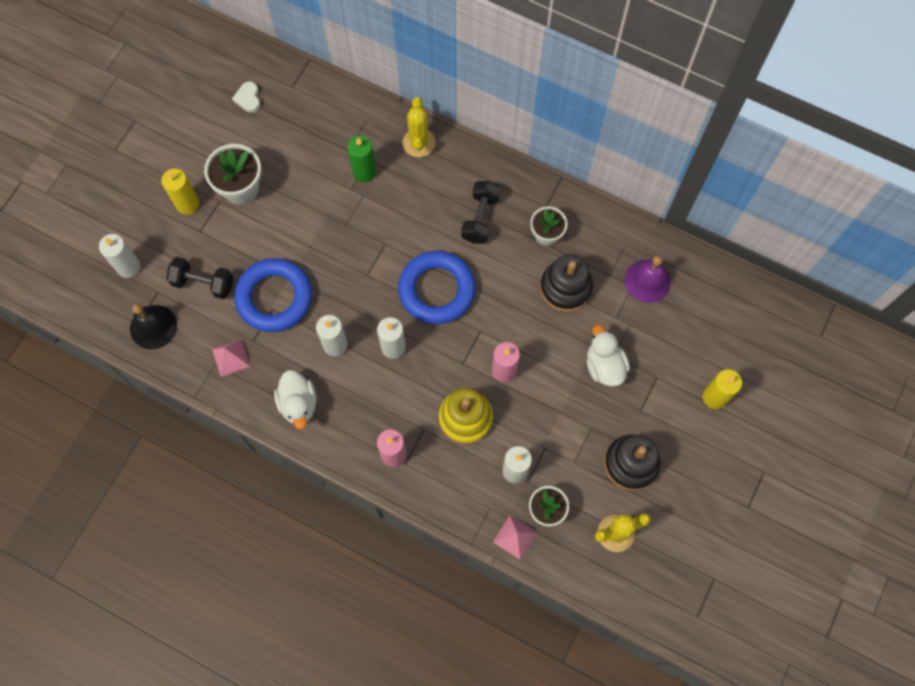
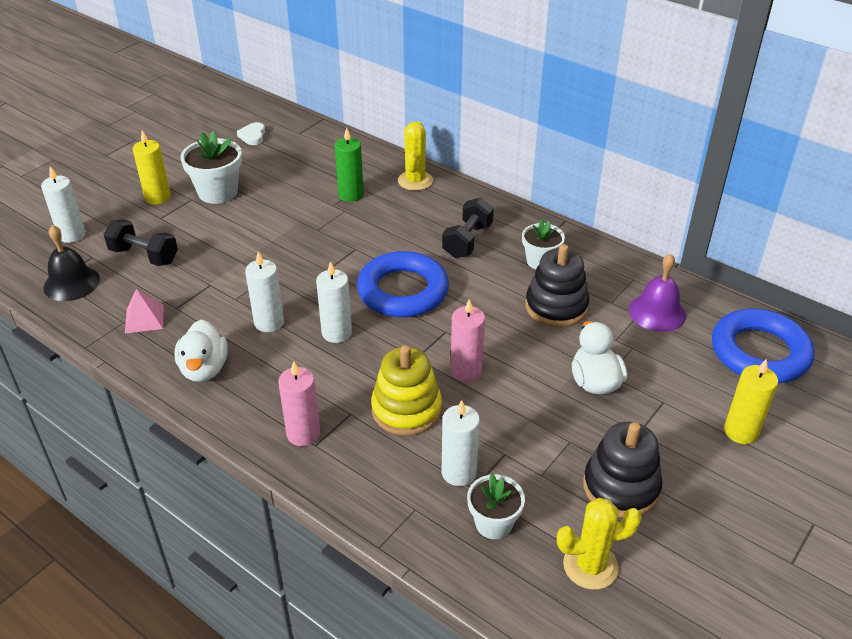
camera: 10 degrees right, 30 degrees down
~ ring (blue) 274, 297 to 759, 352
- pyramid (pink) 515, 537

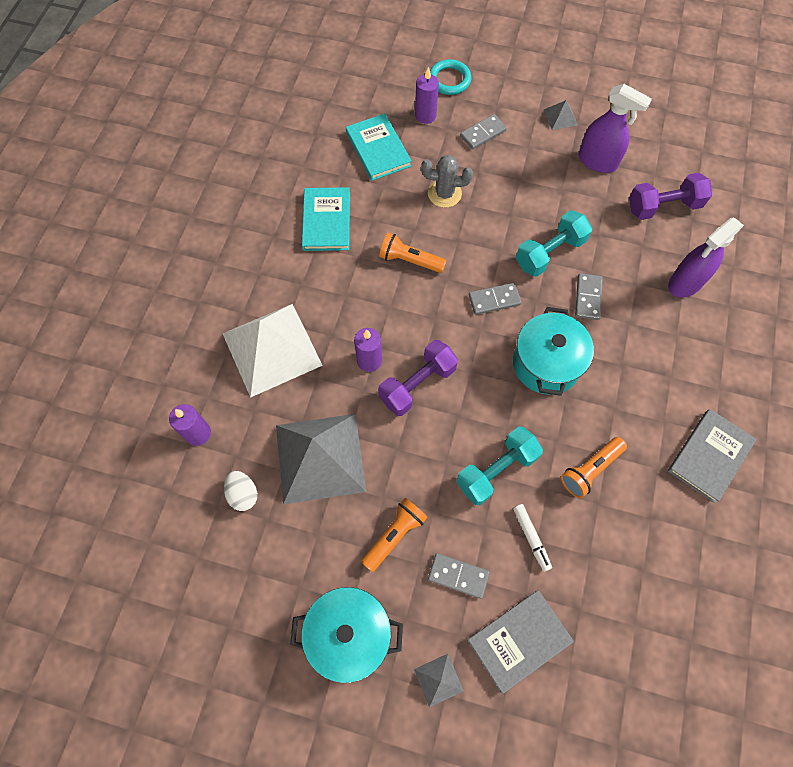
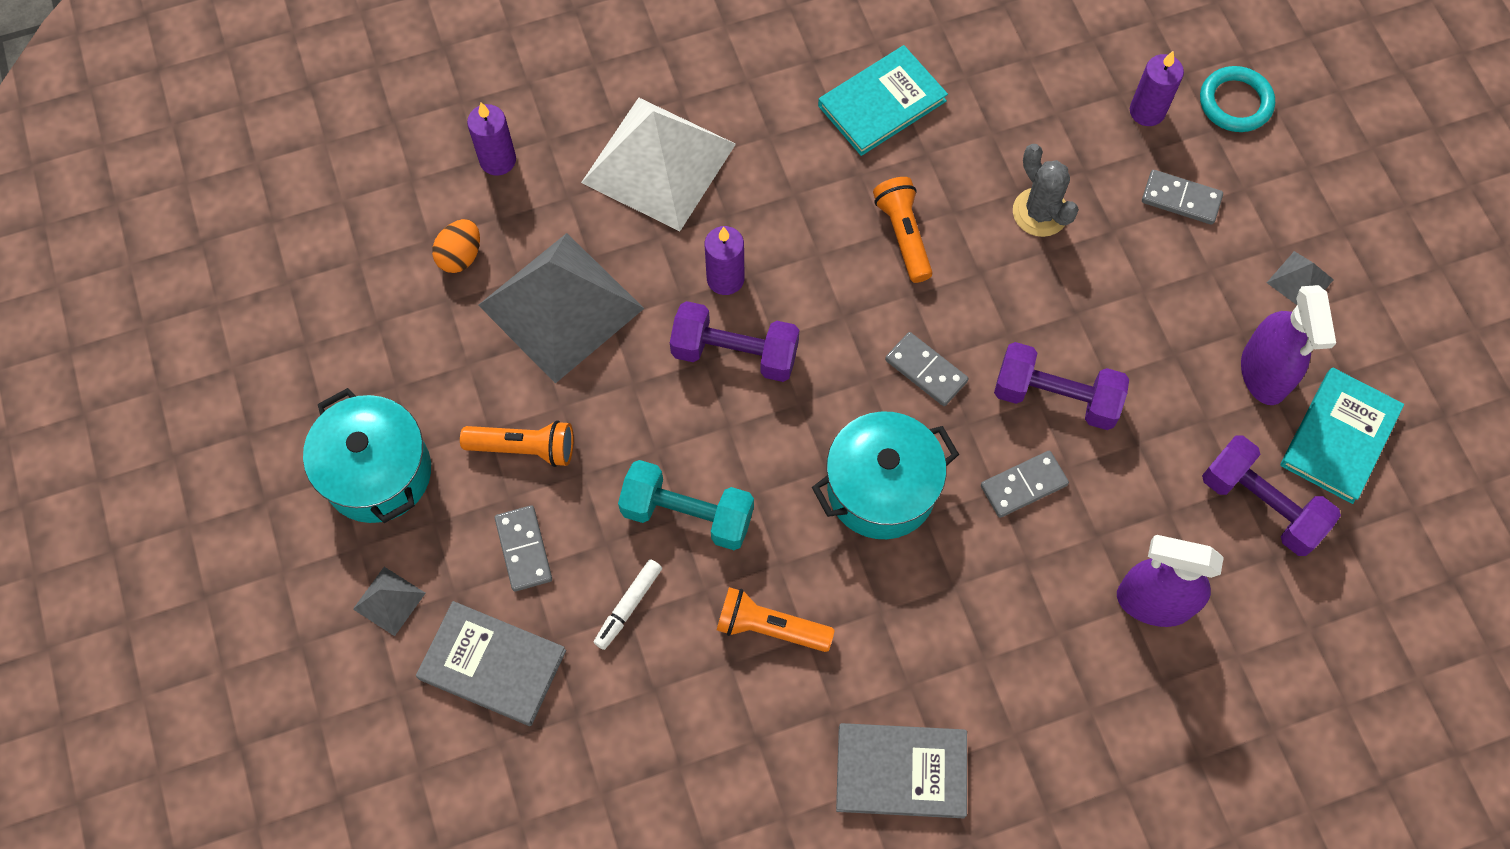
camera: 55 degrees right, 0 degrees up
~ book (turquoise) 378, 149 to 1339, 437
~ dumbbell (turquoise) 549, 253 to dumbbell (purple) 1055, 397
~ egg (white) 243, 494 to egg (orange) 460, 256

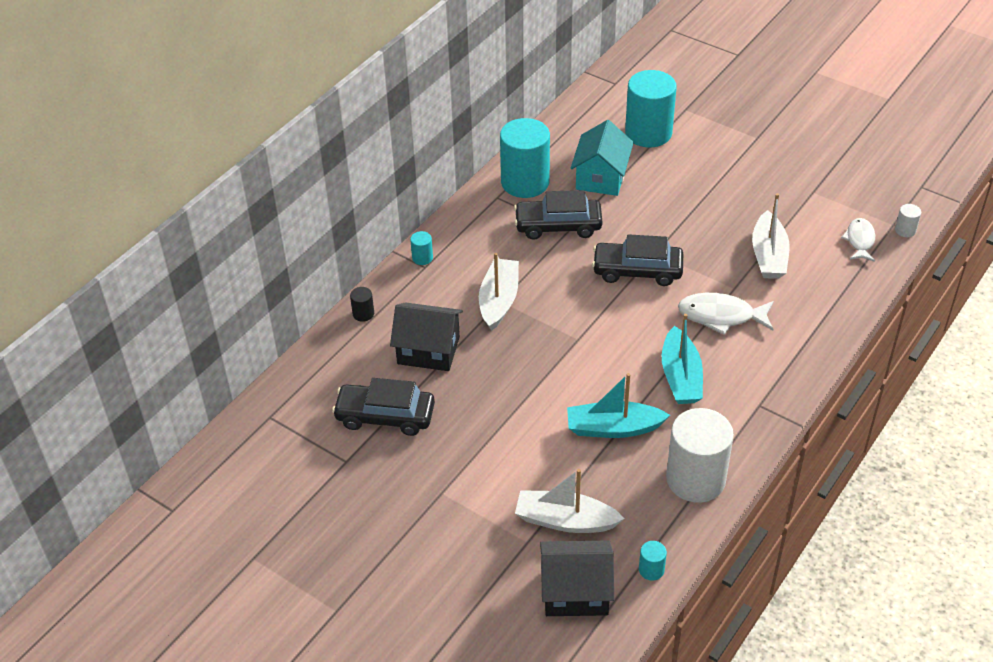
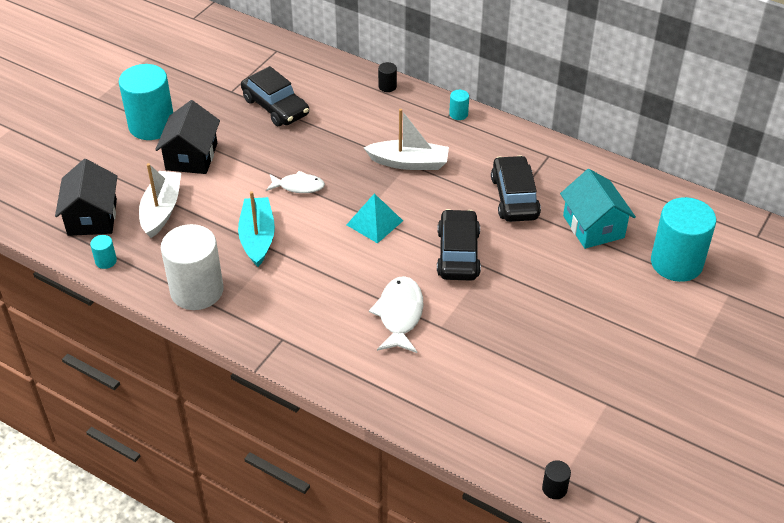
camera: 85 degrees right, 0 degrees up
~ cylinder (turquoise) 525, 182 to 152, 125
~ house (turquoise) 601, 177 = 593, 227 60 degrees clockwise
- boat (white) 768, 255
~ cylinder (white) 905, 230 to cylinder (black) 554, 488
~ fish (white) 859, 240 to 298, 186
~ house (black) 428, 350 to 191, 156
- boat (turquoise) 681, 377
~ car (black) 385, 416 = 275, 107 135 degrees clockwise
+ pyramid (turquoise) 374, 222

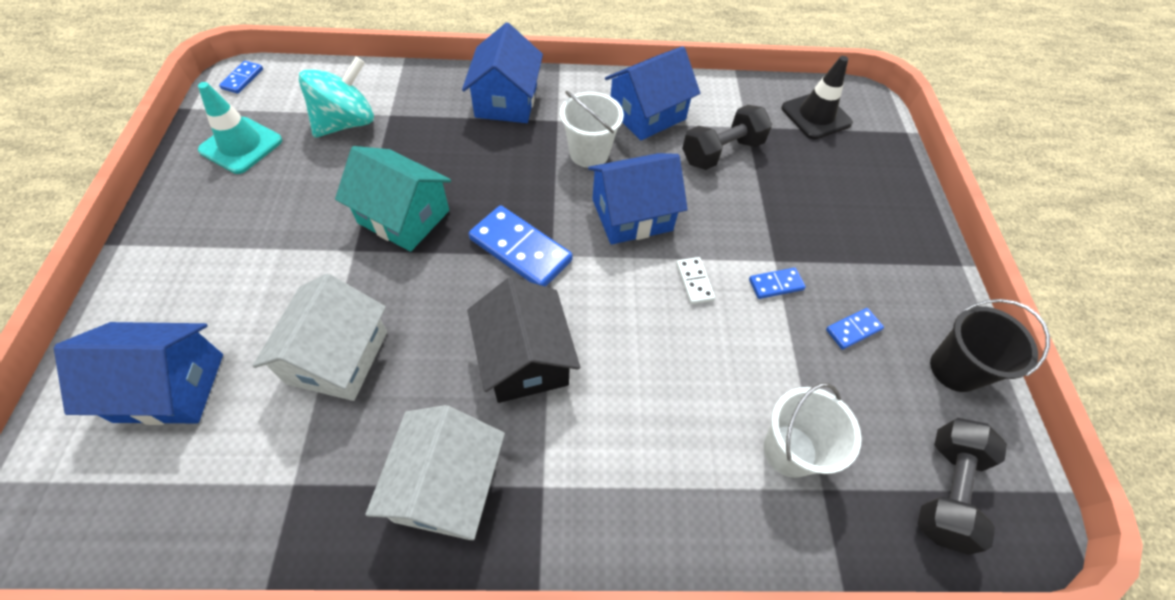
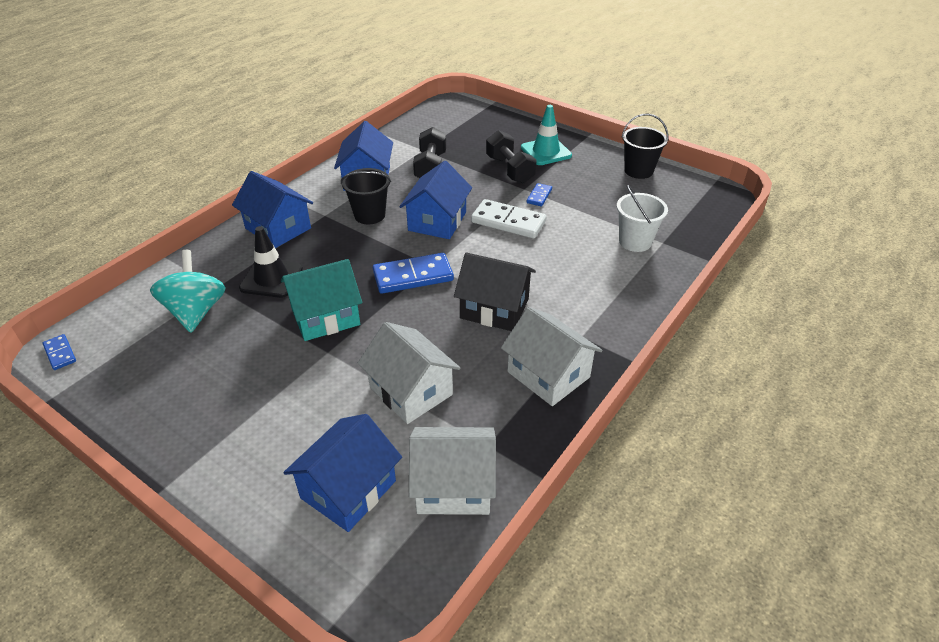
camera: 50 degrees left, 15 degrees down
~ traffic cone (black) 816, 116 to 271, 278
~ traffic cone (turquoise) 241, 145 to 546, 152
~ bucket (white) 589, 153 to bucket (black) 369, 215
~ domino (white) 694, 282 = 508, 222 x1.96
- domino (blue) 853, 329
~ dumbbell (black) 945, 490 to 510, 169
+ house (white) 453, 486

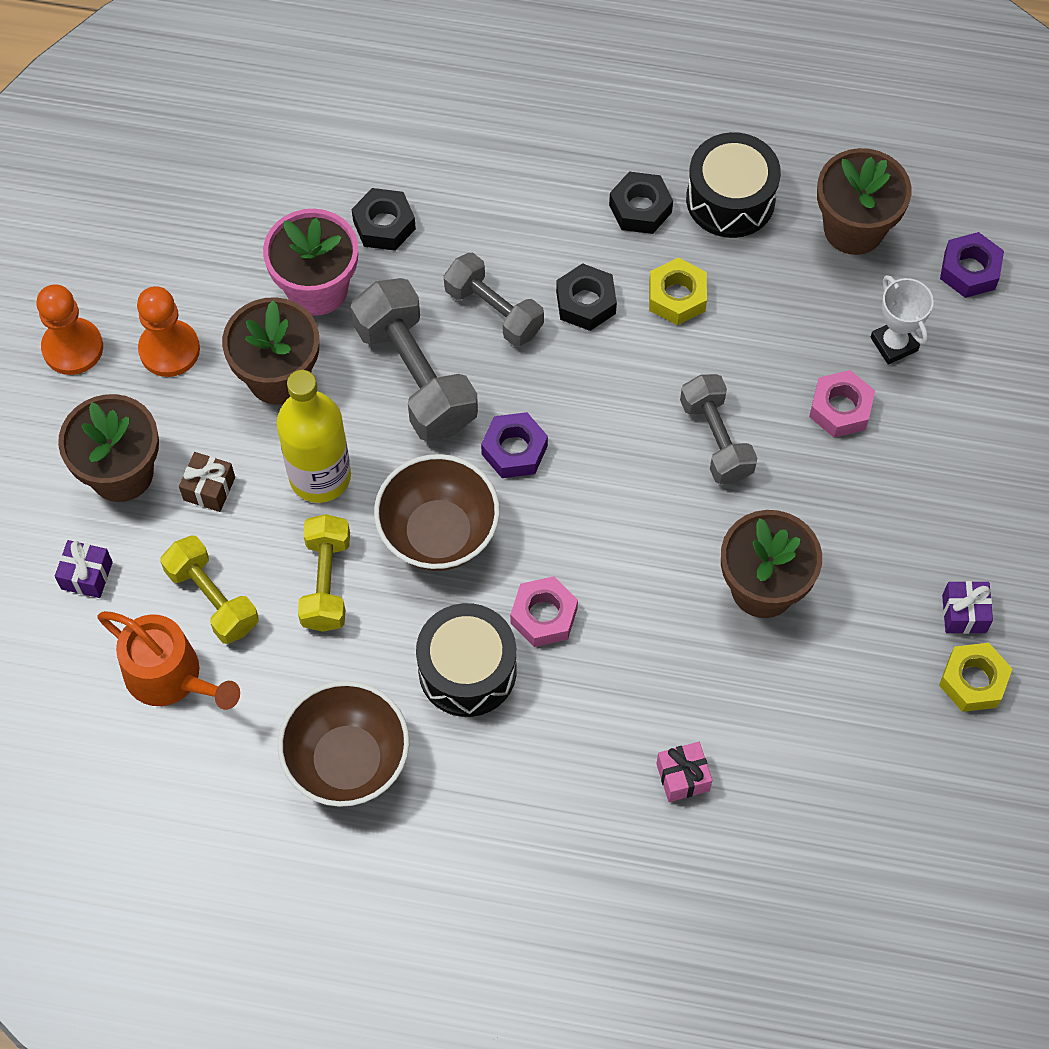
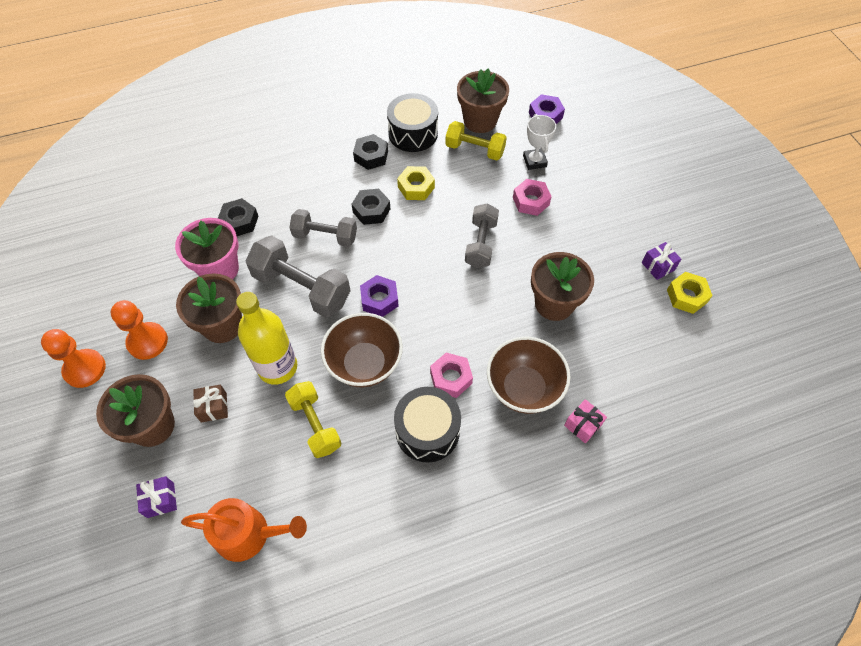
camera: 30 degrees left, 5 degrees down
~ trophy (white) 894, 344 = 534, 161 45 degrees clockwise
~ dumbbell (grey) 716, 439 = 481, 244 60 degrees clockwise
~ dumbbell (yellow) 212, 599 to 475, 150
~ bowl (brown) 347, 761 to 523, 388

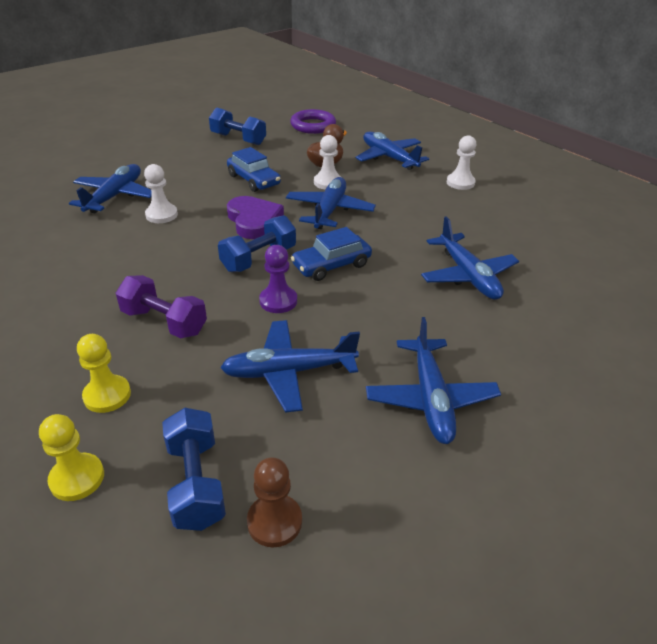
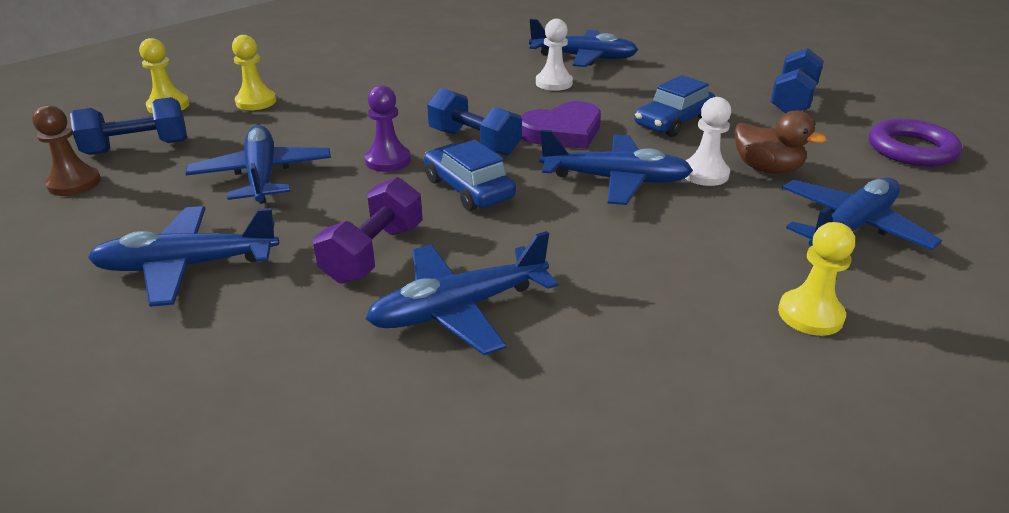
camera: 85 degrees right, 5 degrees down
~ pawn (white) 460, 183 to pawn (yellow) 810, 315
~ dumbbell (purple) 164, 322 to 374, 253

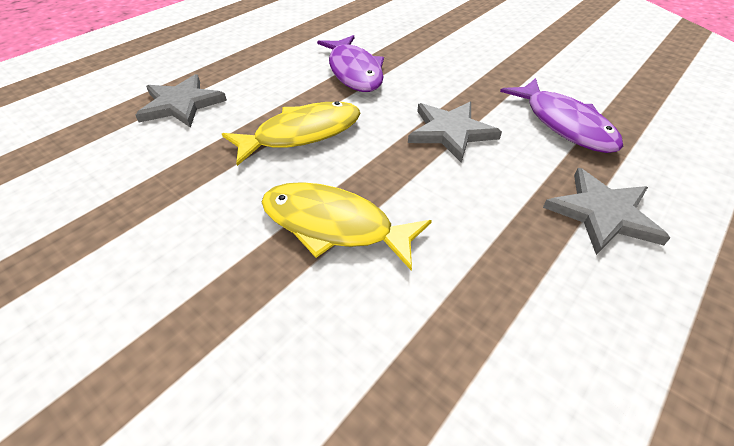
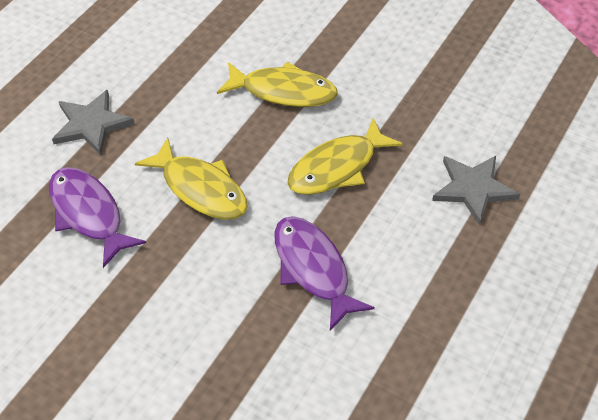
camera: 170 degrees right, 5 degrees up
~ star (grey) 450, 132 to fish (yellow) 200, 189

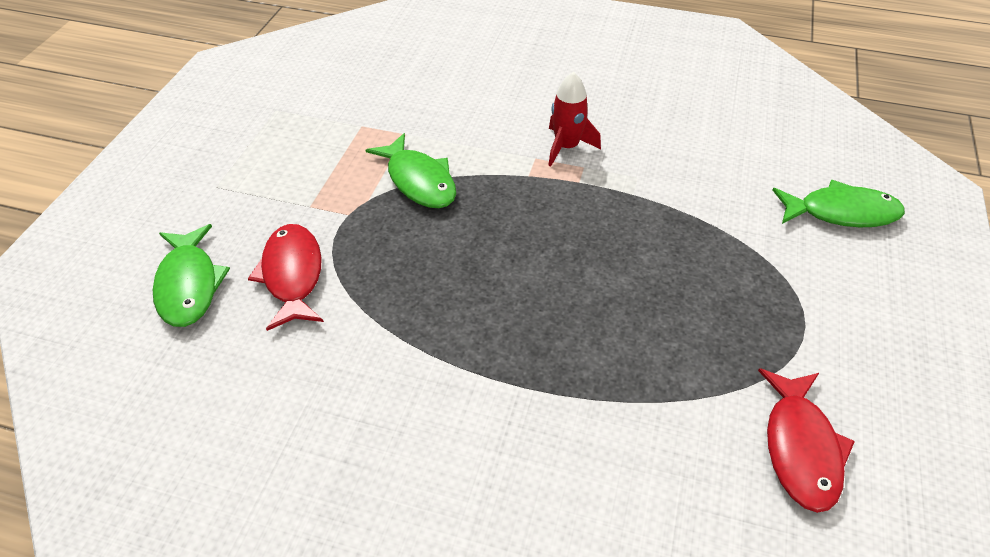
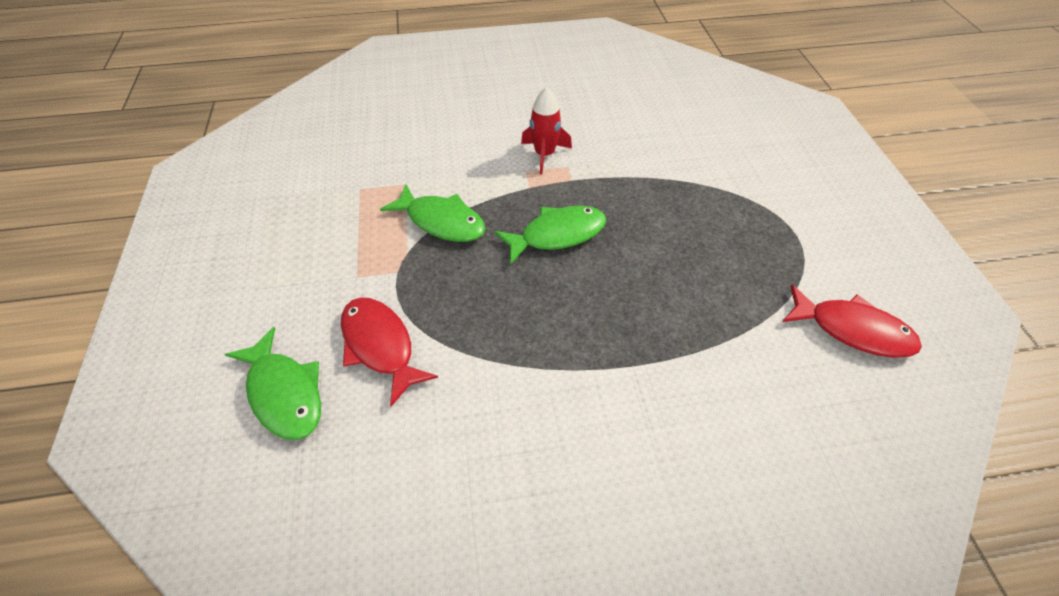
camera: 25 degrees left, 5 degrees up
~ fish (green) 841, 212 to 557, 234
~ fish (red) 800, 448 = 852, 330 45 degrees counterclockwise

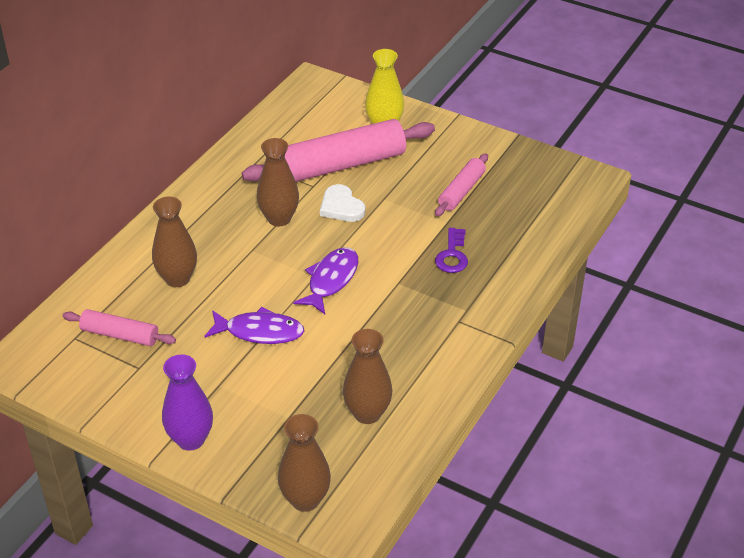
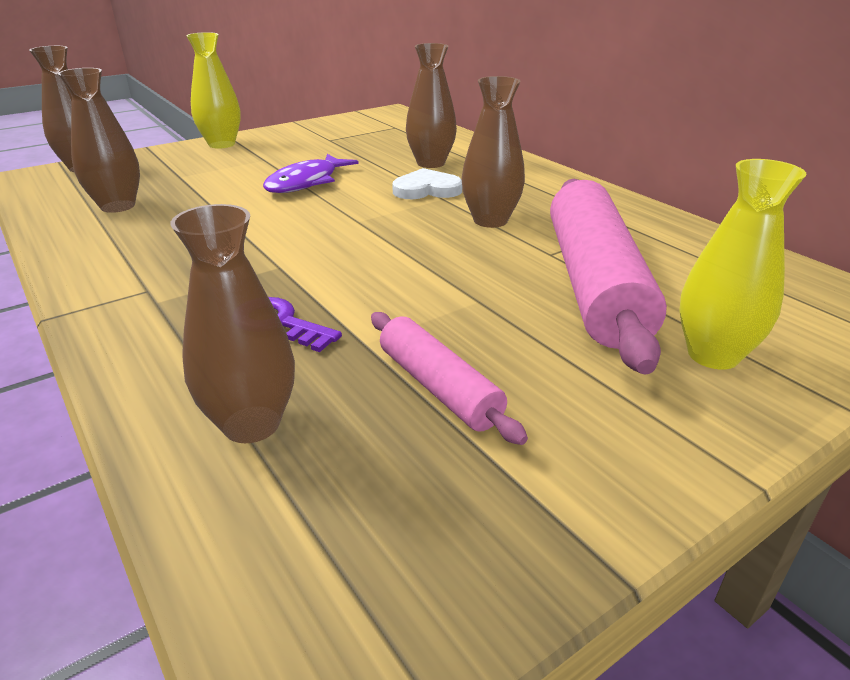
camera: 115 degrees right, 10 degrees down
~ heart (white) 341, 207 to 427, 189
- fish (purple) 331, 280
- rolling pin (pink) 120, 335
~ vase (purple) 190, 439 to vase (yellow) 221, 144
+ vase (brown) 251, 424

